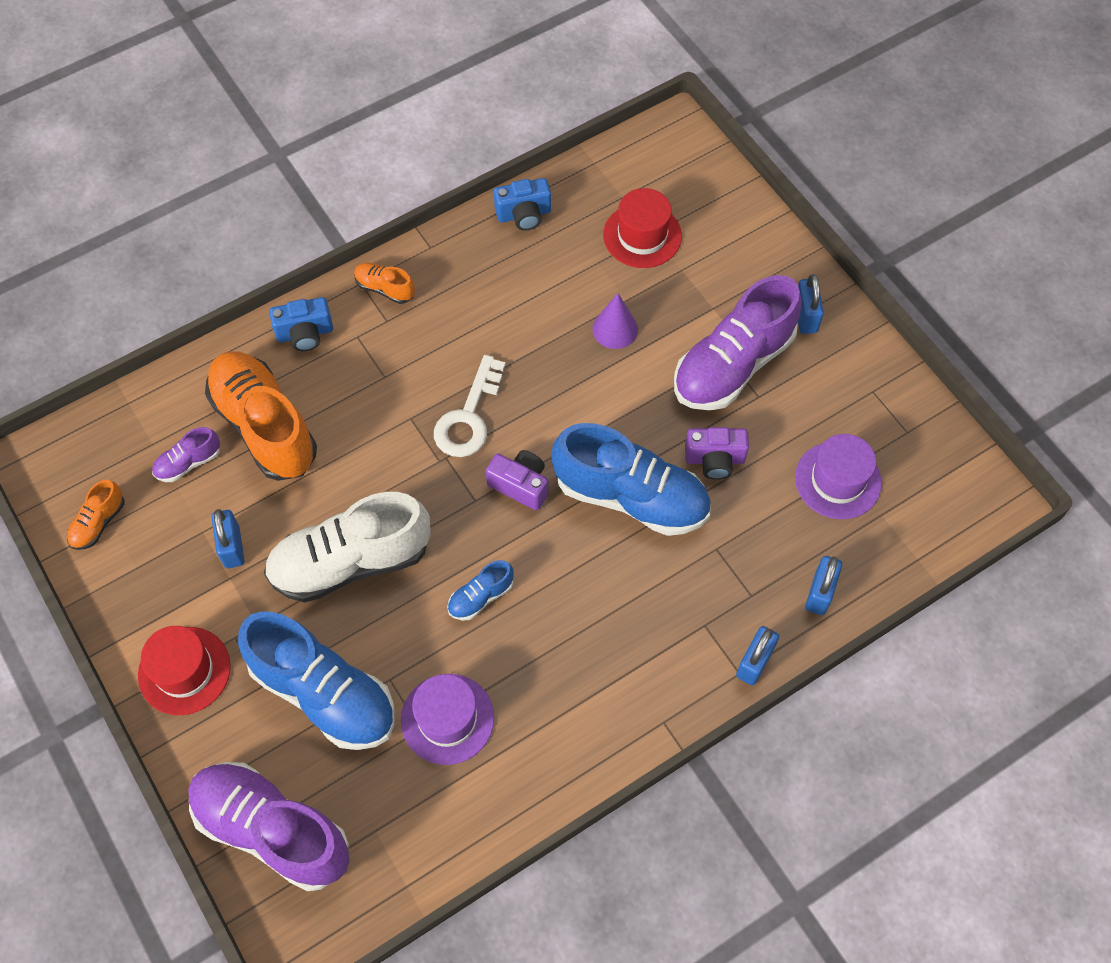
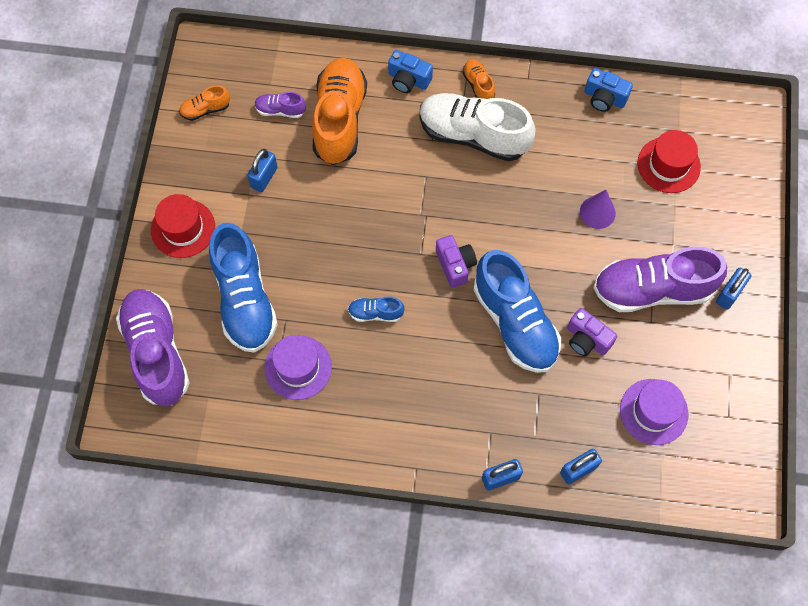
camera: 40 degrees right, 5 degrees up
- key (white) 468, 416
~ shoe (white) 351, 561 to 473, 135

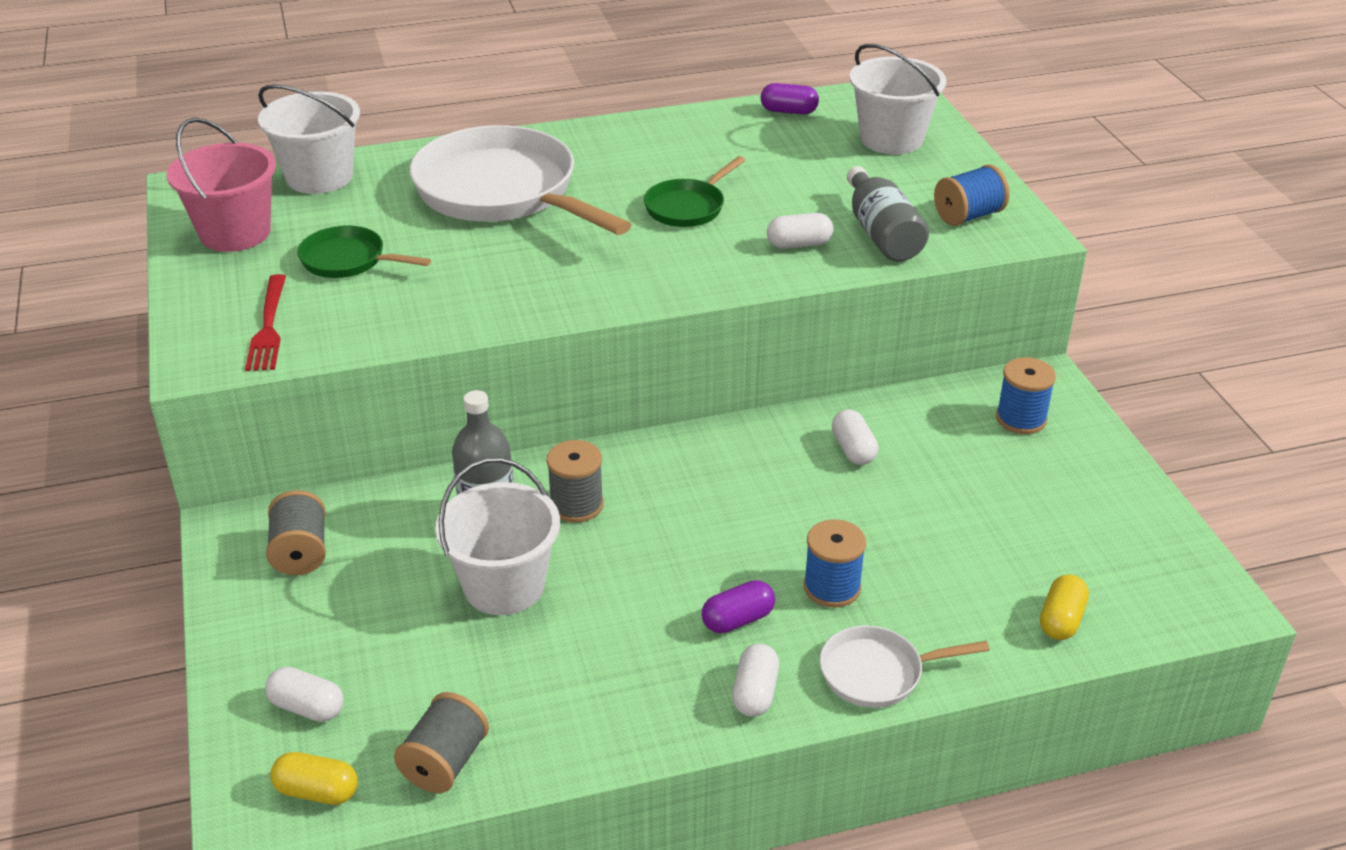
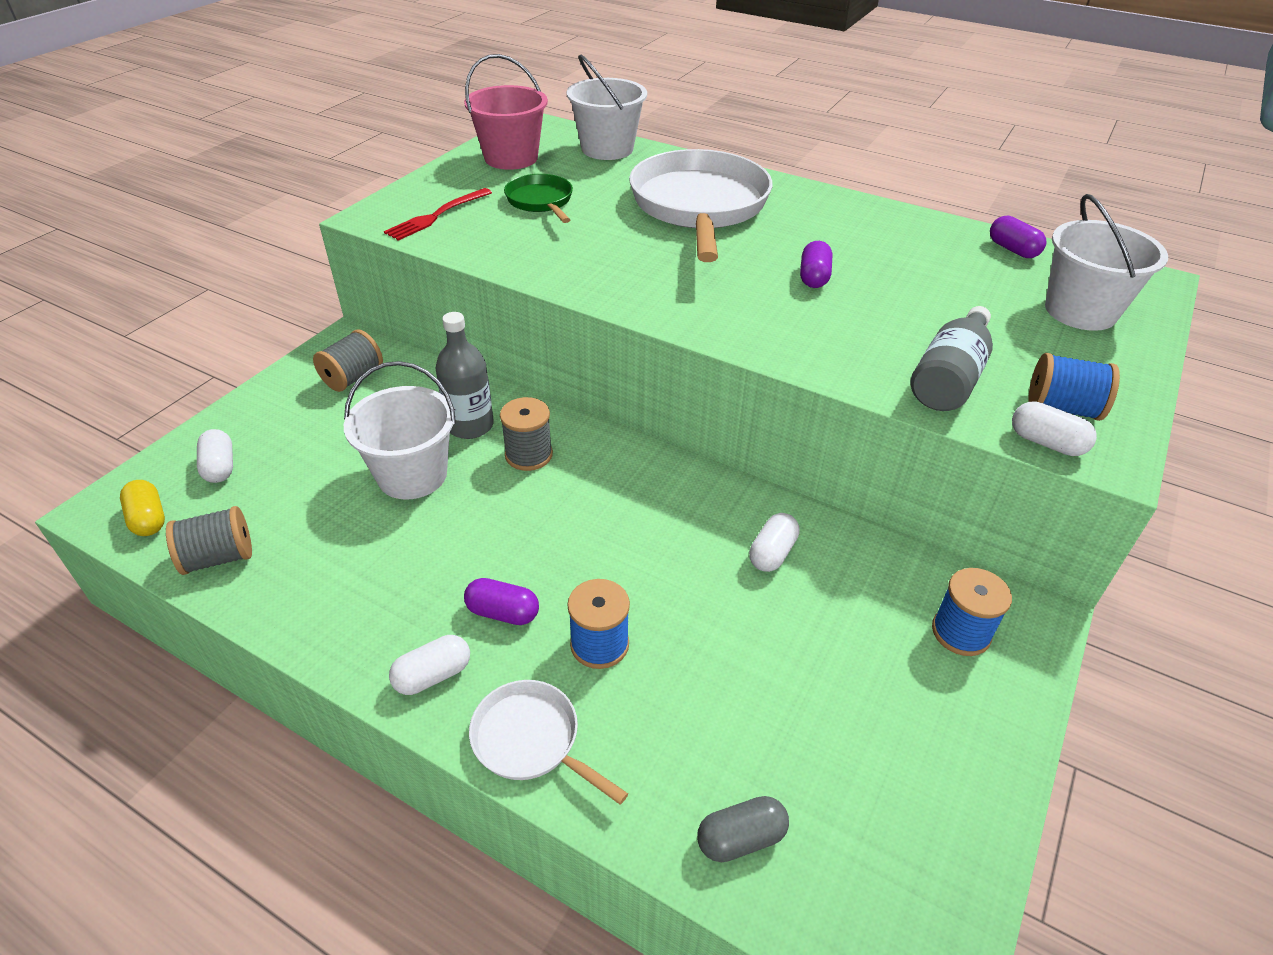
camera: 45 degrees right, 5 degrees up
~ pan (green) 688, 207 to capsule (purple) 814, 277
~ capsule (white) 799, 244 to 1046, 443
~ capsule (yellow) 1061, 620 to capsule (grey) 740, 838

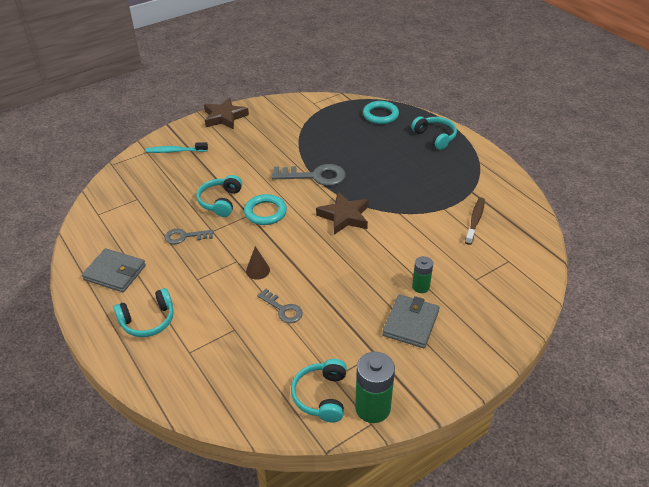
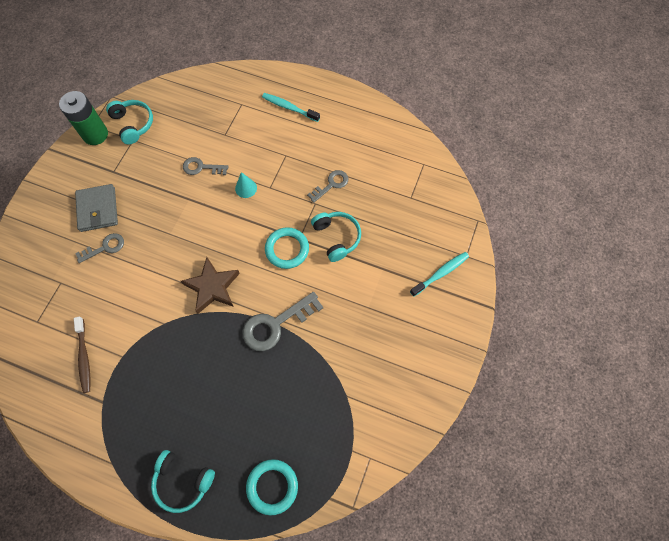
camera: 145 degrees right, 25 degrees up
- star (brown) 224, 117
~ cone (brown) 258, 270 to cone (turquoise) 246, 188
- wallet (grey) 115, 272
~ battery (green) 420, 287 to key (grey) 104, 247
~ headphones (turquoise) 148, 320 to toothbrush (turquoise) 289, 107

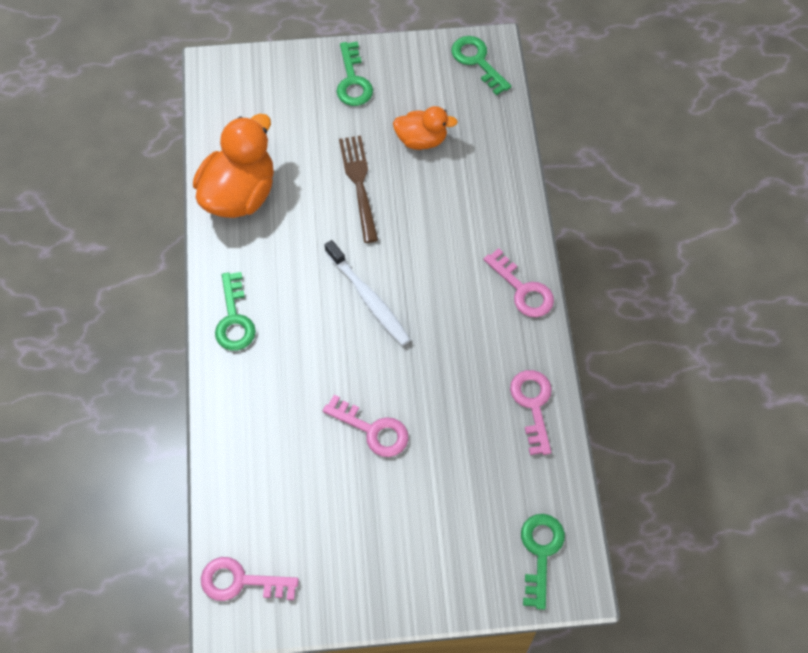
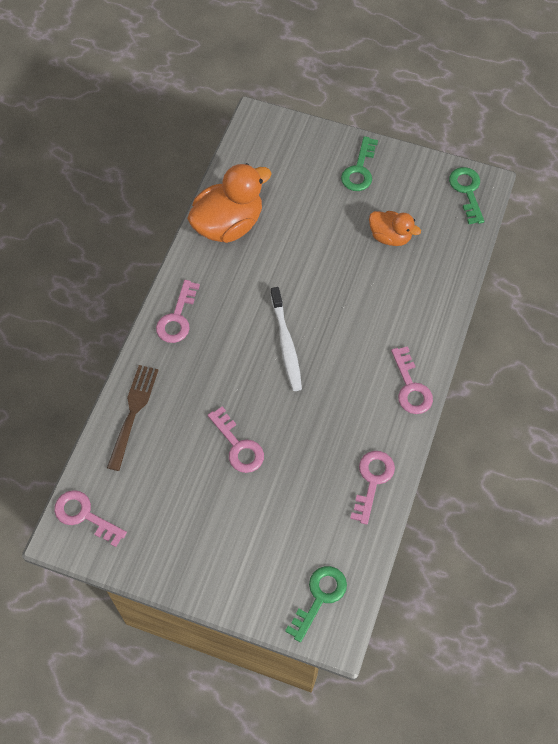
camera: 25 degrees right, 0 degrees up
~ fork (brown) 359, 185 to 133, 413
~ key (green) 234, 319 to key (pink) 177, 317

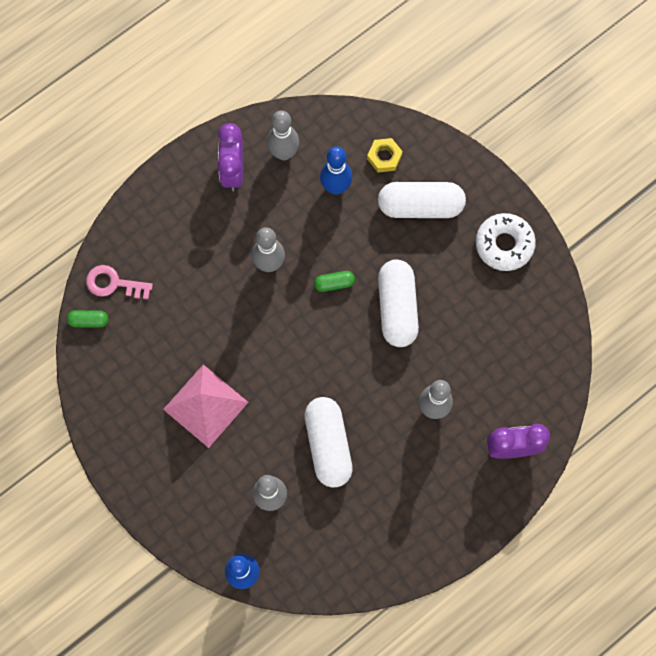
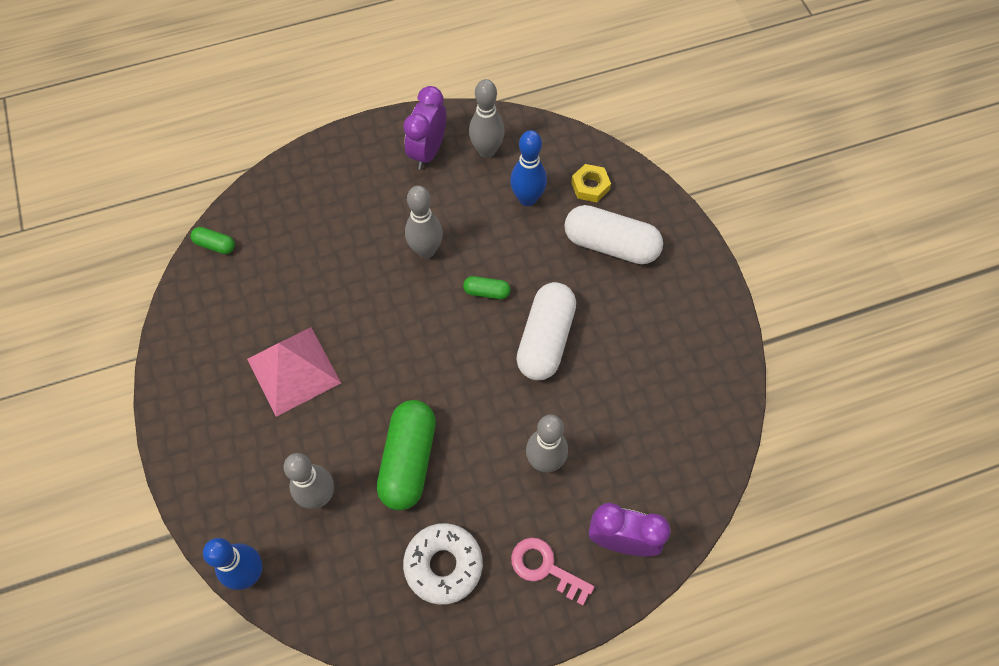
camera: 20 degrees right, 10 degrees down
~ donut (white) 504, 244 to 443, 565
~ key (pink) 113, 283 to 545, 568
~ capsule (white) 328, 445 to capsule (green) 408, 460

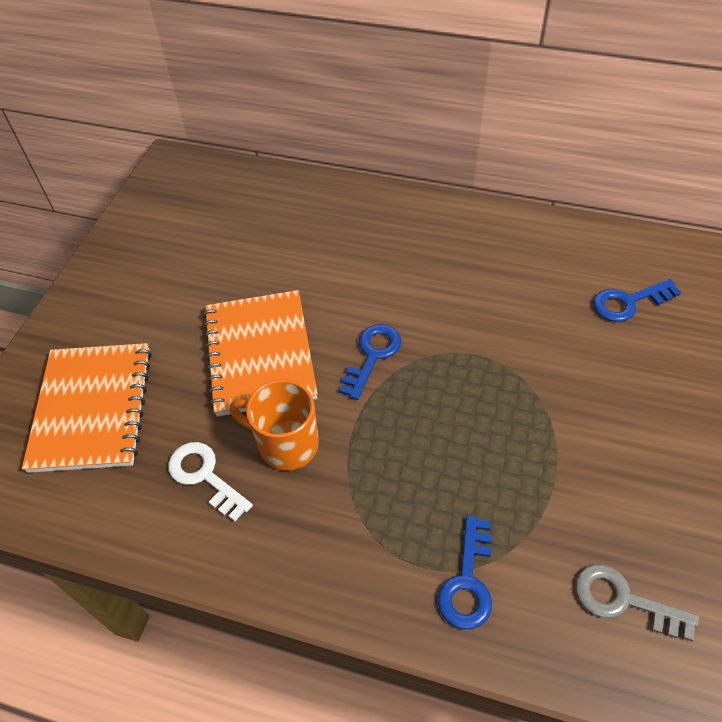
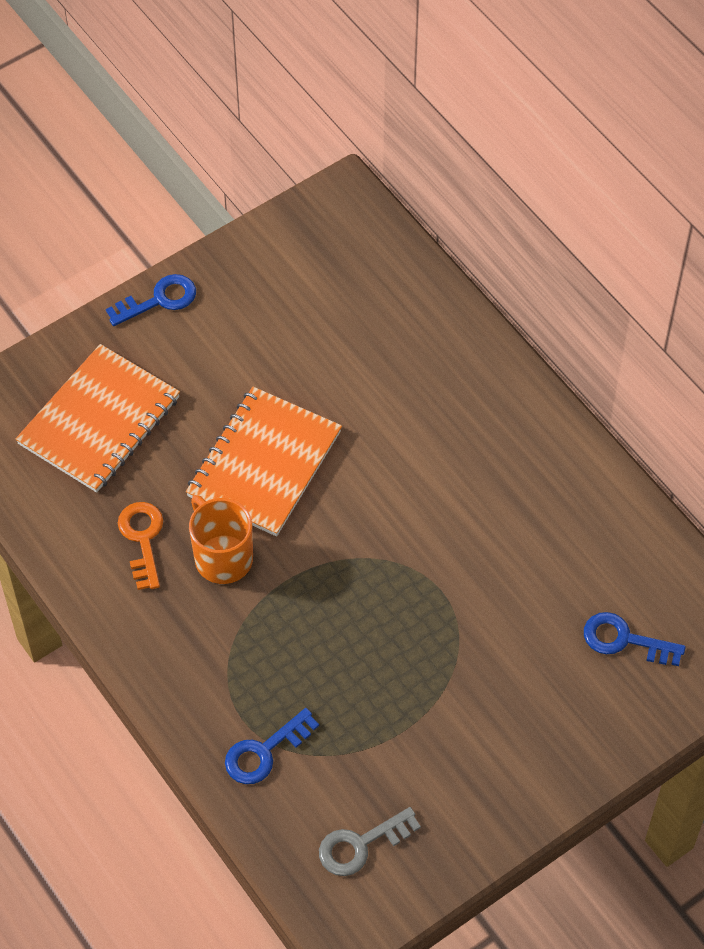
camera: 35 degrees right, 5 degrees up
~ key (blue) 372, 356 to 159, 300
~ key (white) 205, 476 to key (orange) 142, 539
~ key (grey) 624, 601 = 361, 845 90 degrees counterclockwise

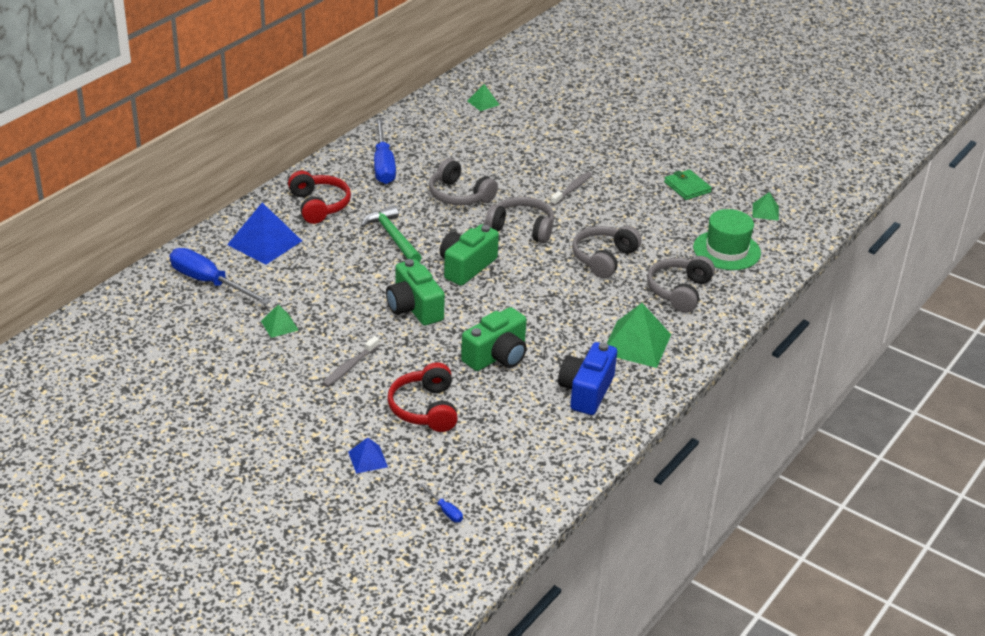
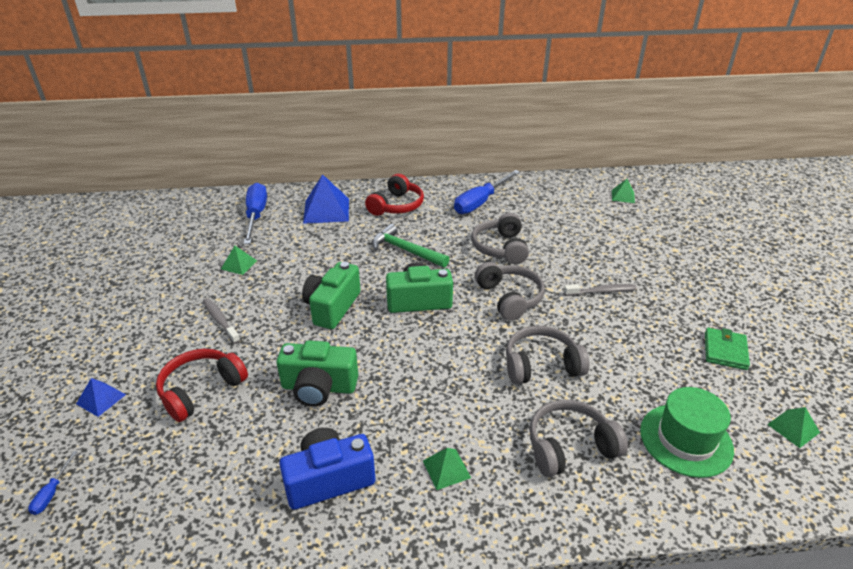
camera: 50 degrees right, 0 degrees up
~ hammer (green) 393, 237 = 406, 250 75 degrees counterclockwise
~ pyramid (green) 636, 344 = 446, 469 x0.52
~ toothbrush (grey) 349, 367 = 220, 320 60 degrees clockwise

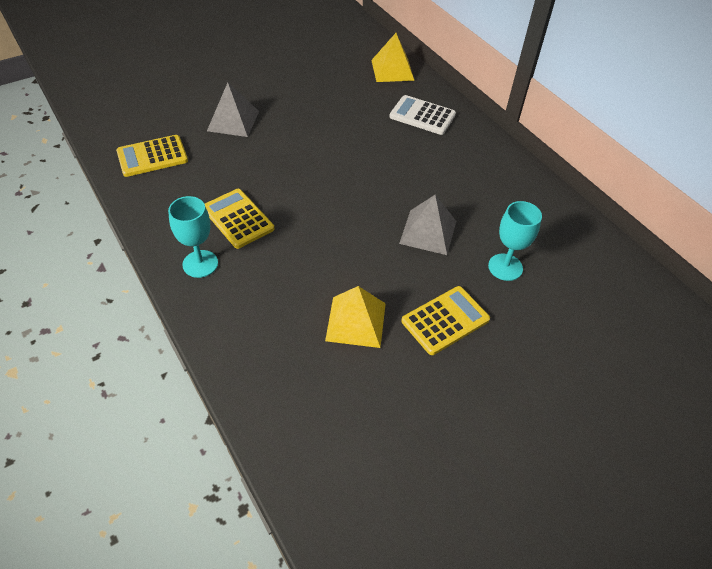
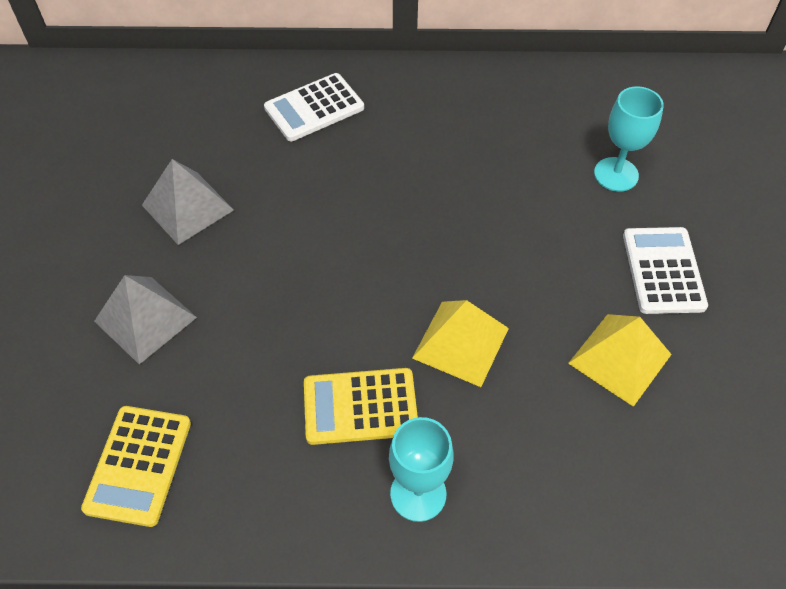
camera: 55 degrees left, 5 degrees up
~ pyramid (yellow) 392, 70 to 460, 343
~ pyramid (grey) 428, 232 to 187, 207
~ calculator (yellow) 445, 320 to calculator (white) 663, 271

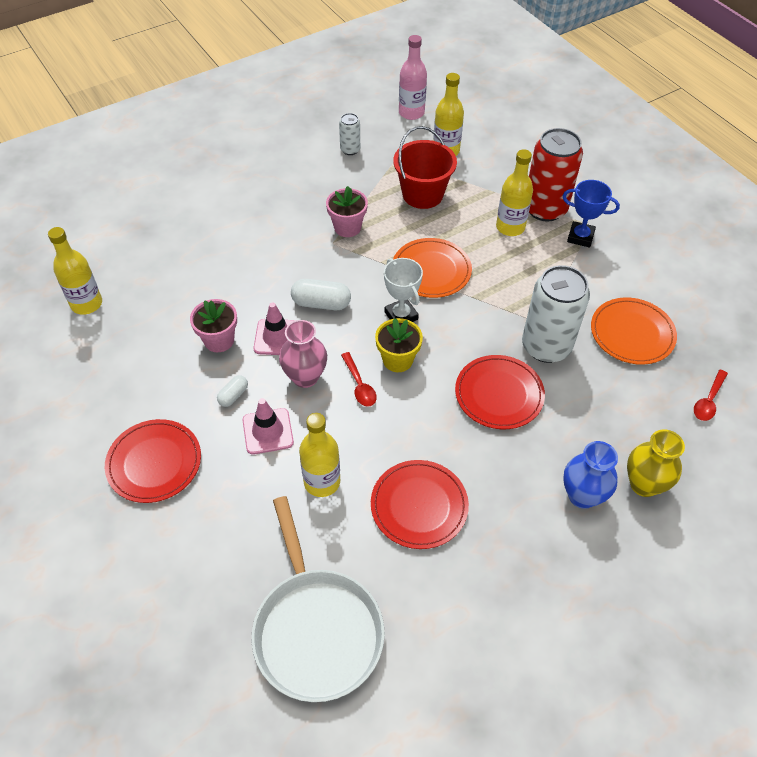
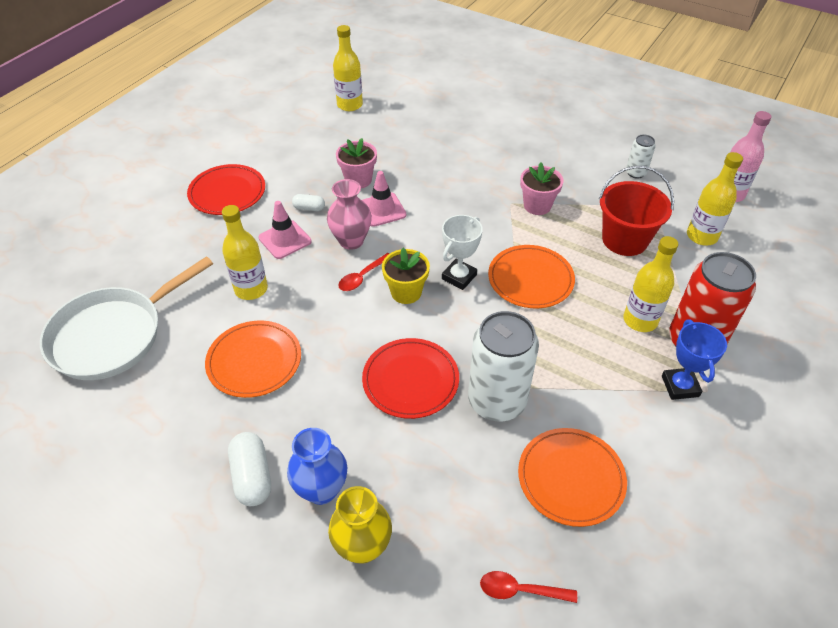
camera: 65 degrees right, 5 degrees down
~ capsule (white) 321, 303 to 252, 476
~ plate (red) 419, 506 to plate (orange) 254, 361

